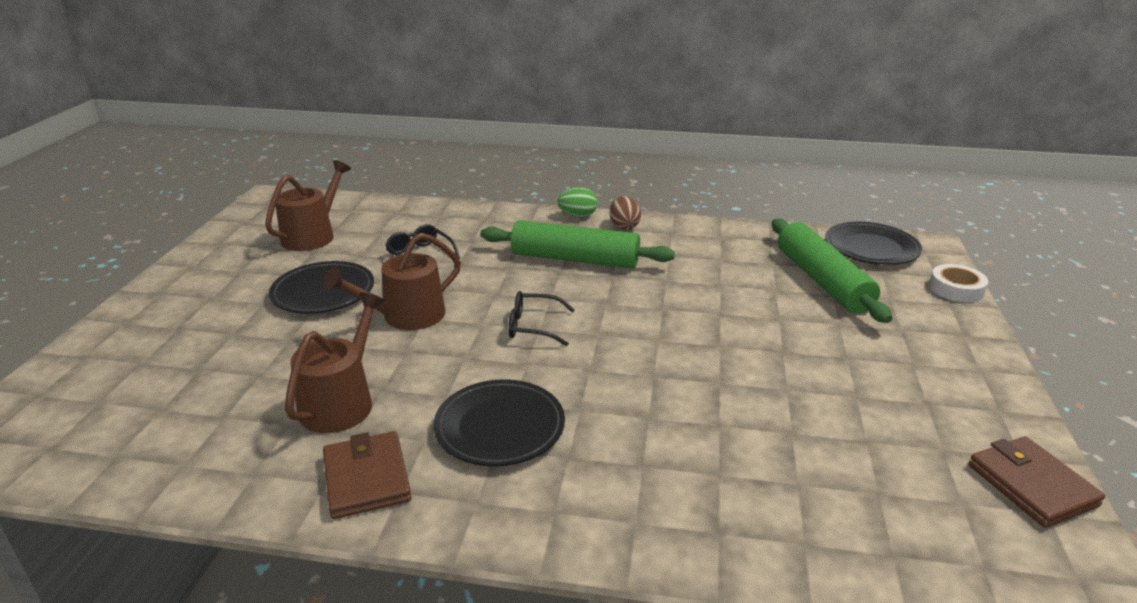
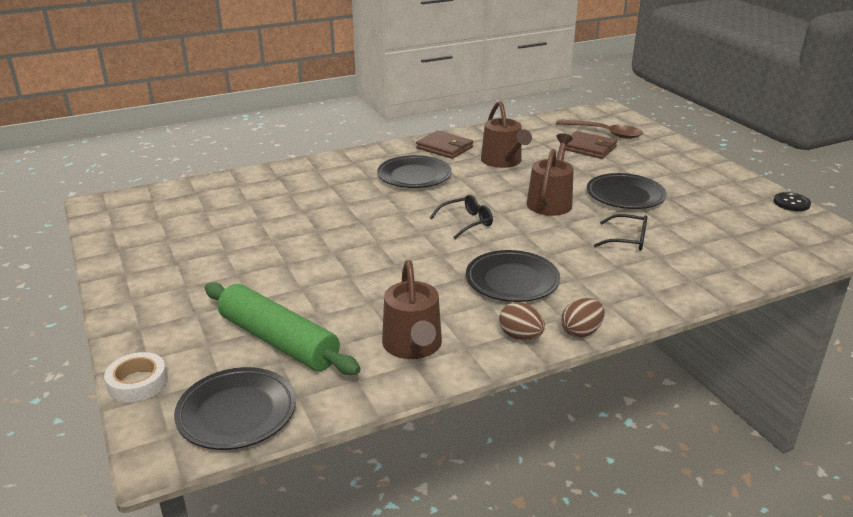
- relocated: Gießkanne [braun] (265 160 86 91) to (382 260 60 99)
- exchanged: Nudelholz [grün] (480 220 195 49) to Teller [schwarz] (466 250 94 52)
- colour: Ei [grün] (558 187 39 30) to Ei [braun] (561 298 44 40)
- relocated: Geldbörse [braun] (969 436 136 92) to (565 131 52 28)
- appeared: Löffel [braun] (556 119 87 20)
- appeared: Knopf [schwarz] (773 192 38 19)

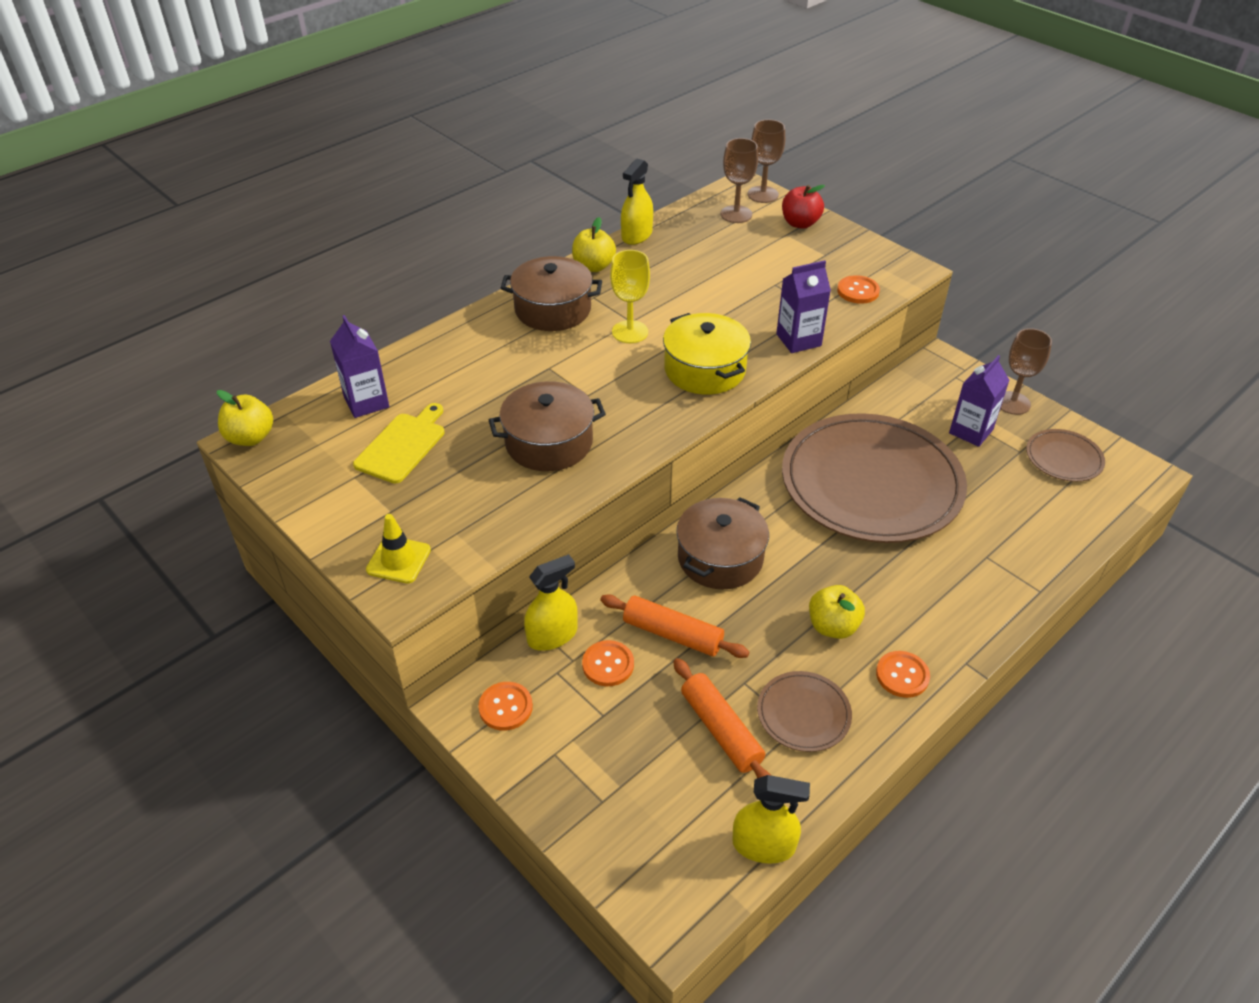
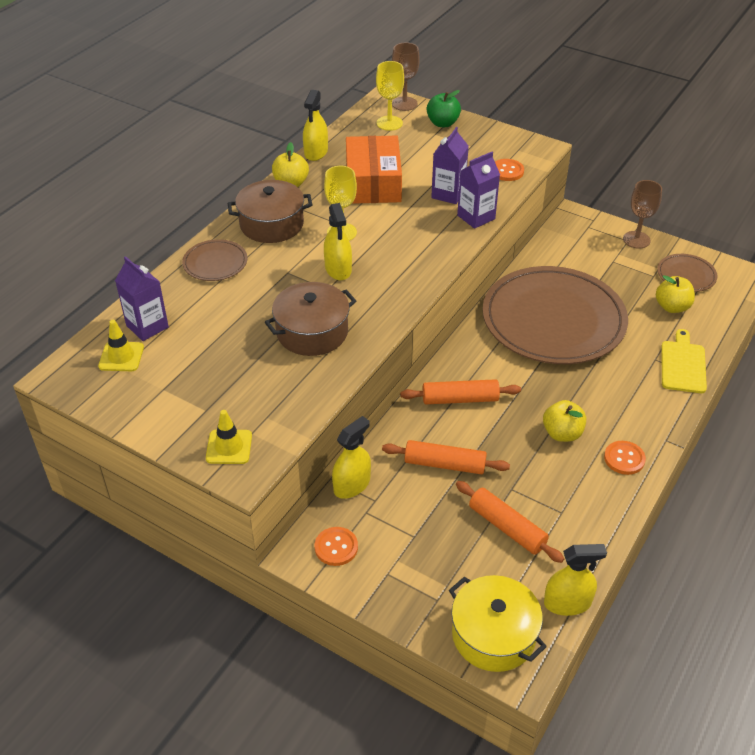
- relocated: Apfel [gelb] (217 390 56 56) to (656 275 39 38)
- relocated: Schneidebrett [gelb] (353 403 91 81) to (661 329 46 64)
- missing: Knopf [orange] (582 640 52 46)
- relocated: Kochtopf [gelb] (663 313 88 82) to (449 575 98 97)
- exchanged: Kochtopf [braun] (676 497 93 92) to Nudelholz [orange] (400 379 121 25)
- colour: Kelch [braun] (721 138 37 85) to Kelch [gelb] (376 61 28 70)
- relocated: Teller [braun] (757 671 95 81) to (182 239 65 42)
- colour: Apfel [rot] (782 185 43 44) to Apfel [grün] (427 90 34 37)
- relocated: Getränkekarton [lila] (949 355 61 92) to (431 127 38 77)
- appeared: Leitkegel [gelb] (98 320 46 51)
- appeared: Sprühflasche [gelb] (324 203 28 77)
- appeared: Schachtel [orange] (346 136 56 68)

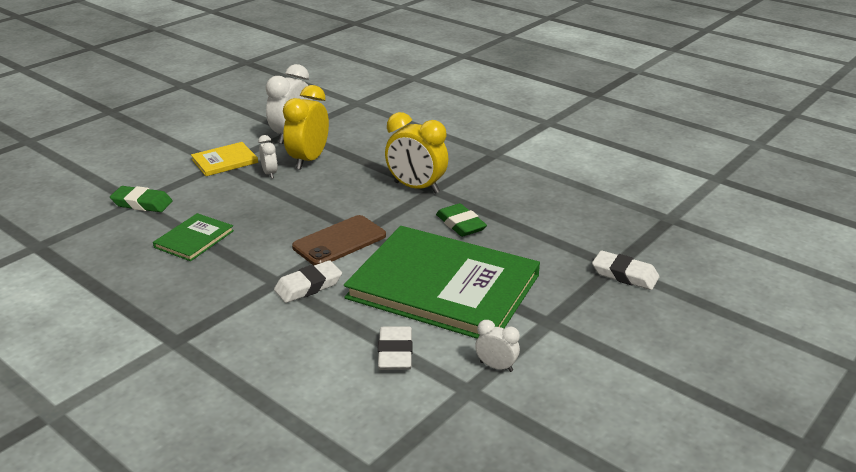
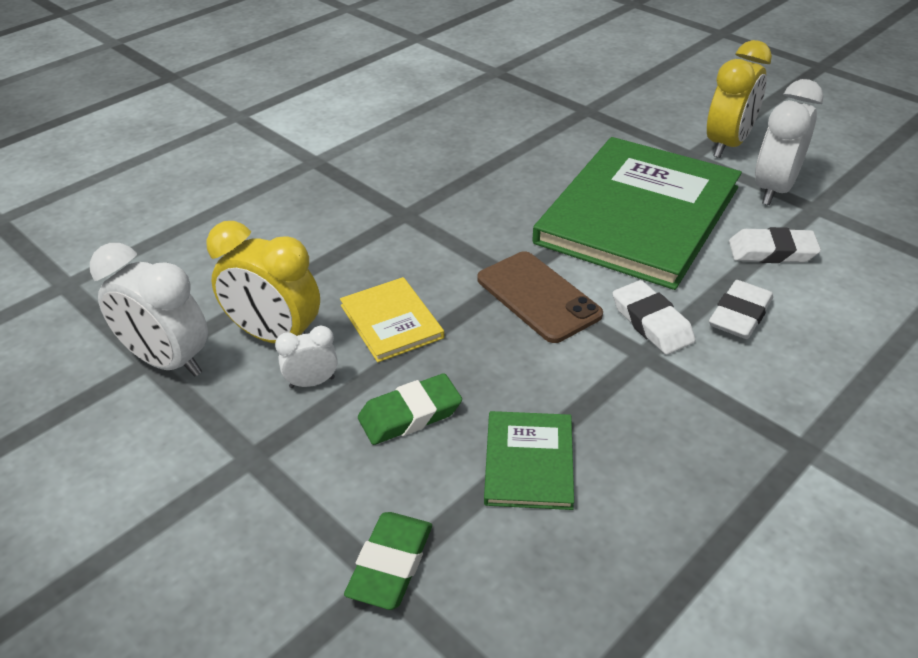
- spun: Buch [grün] (153 213 81 48) = (484 411 90 99) 60 degrees clockwise
- relocated: Buch [gelb] (191 142 67 34) to (340 277 104 85)
- relocated: Wecker [gelb] (385 112 63 82) to (707 40 65 118)
- relocated: Radiergummi [grün] (436 203 51 34) to (358 373 104 72)
- size: Wecker [weiß] (475 320 45 52) = (755 79 69 126) x1.96
- relocated: Radiergummi [weiß] (592 251 67 39) to (709 280 64 59)

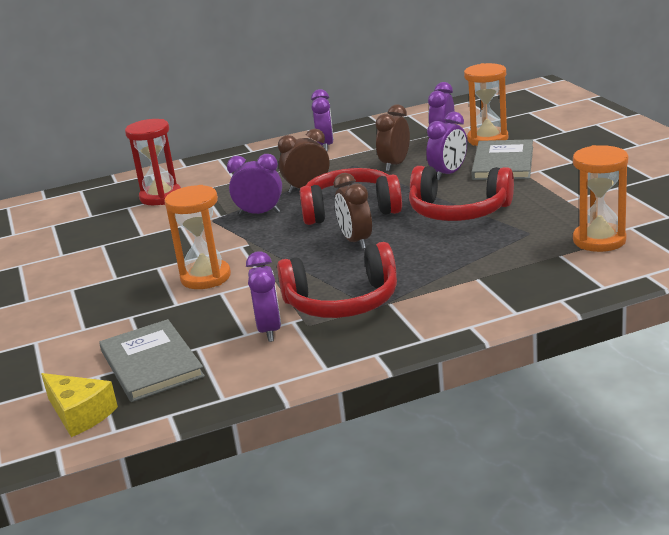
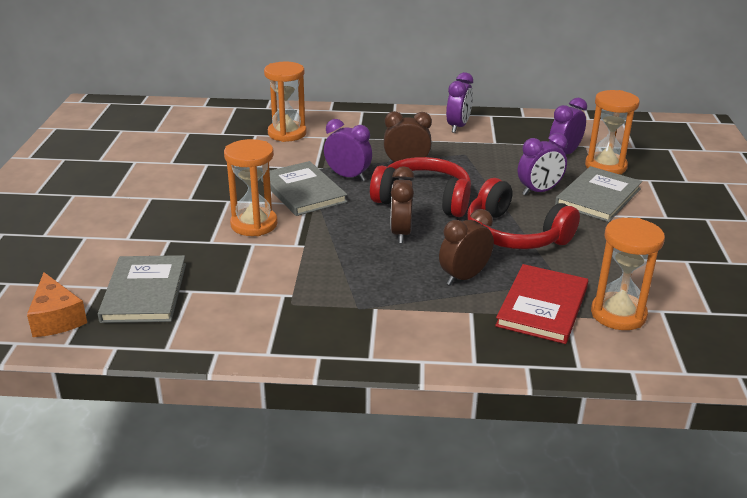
- colour: Käse [gelb] (41 373 77 64) to Käse [orange] (27 272 60 65)
- colour: Sanduhr [rot] (125 119 56 86) to Sanduhr [orange] (264 62 43 80)
- missing: Wecker [lila] (246 251 35 91)
- missing: Kopfhörer [rot] (277 242 120 76)
- relocated: Wecker [braun] (375 104 35 67) to (439 209 55 76)
- appeared: Buch [grau] (261 161 86 55)
- appeared: Buch [rot] (495 264 93 80)

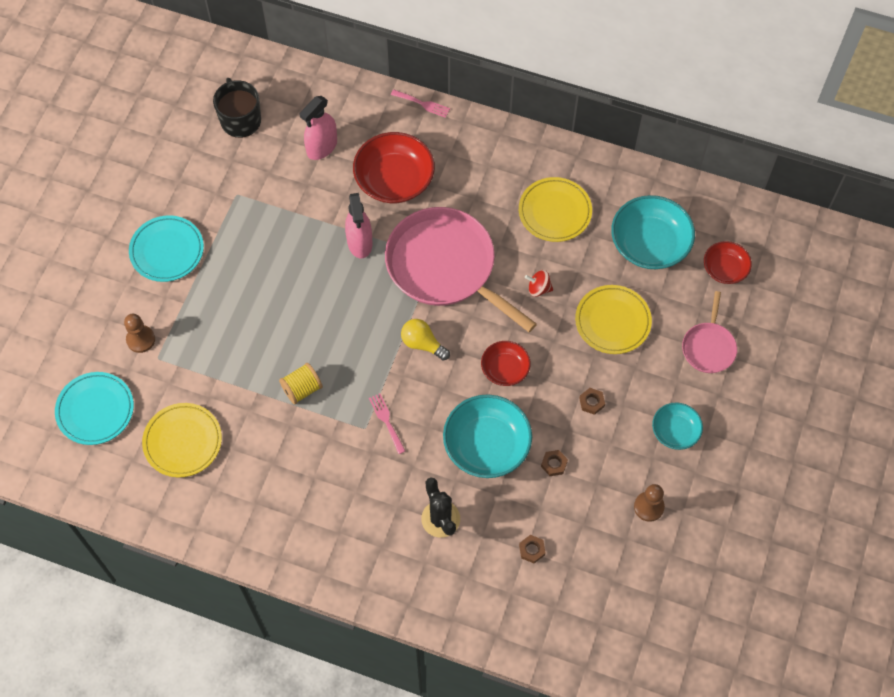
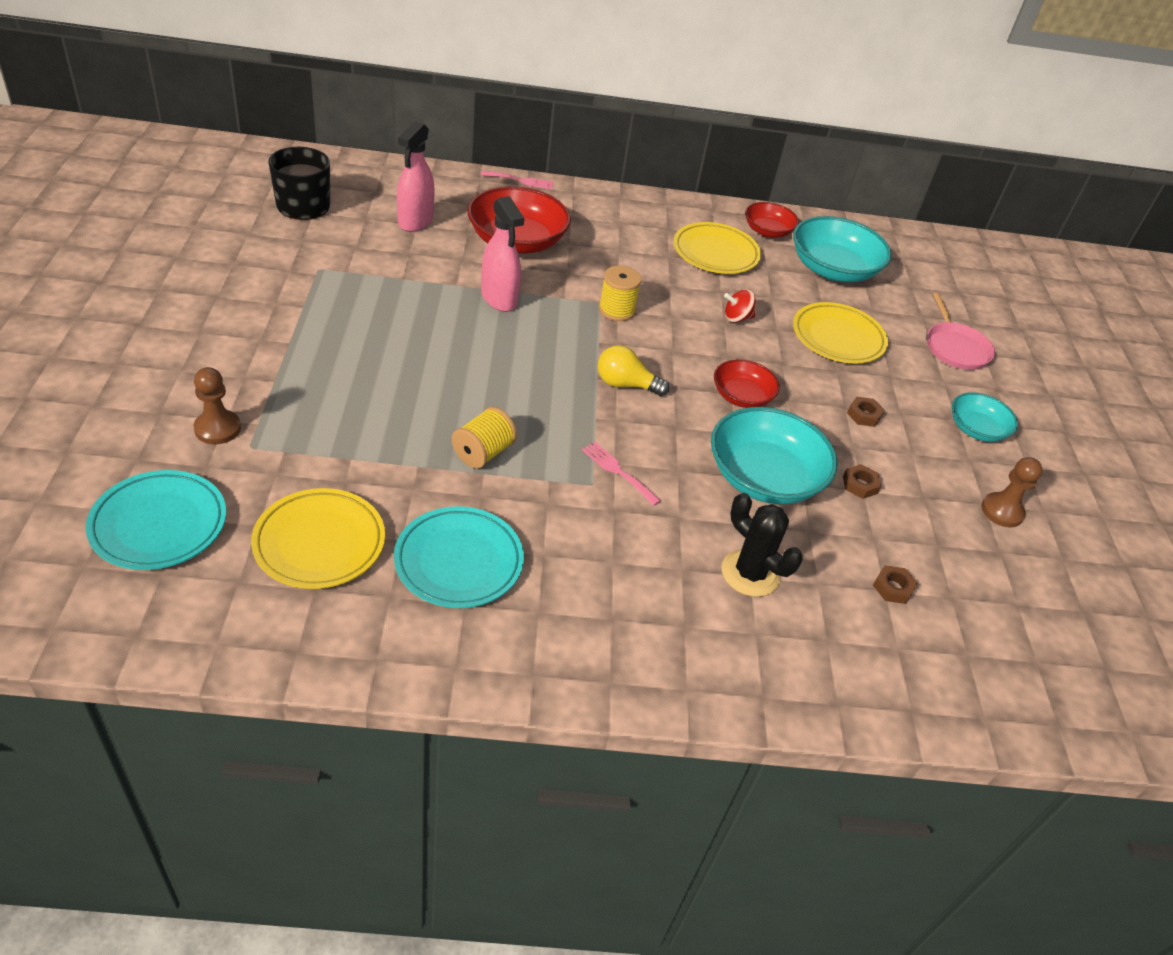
- relocated: Teller [türkis] (129 215 75 67) to (394 506 130 102)
- exchanged: Pfanne [rosa] (385 207 152 125) to Garnrolle [gelb] (599 266 42 55)
- relocated: Schüssel [rot] (704 241 48 43) to (745 202 54 36)

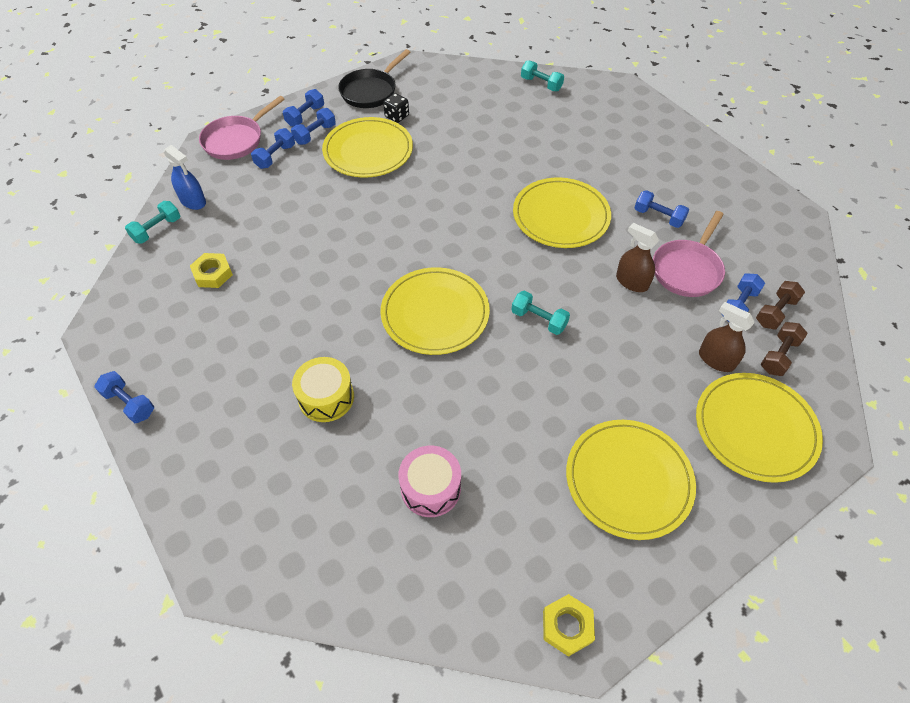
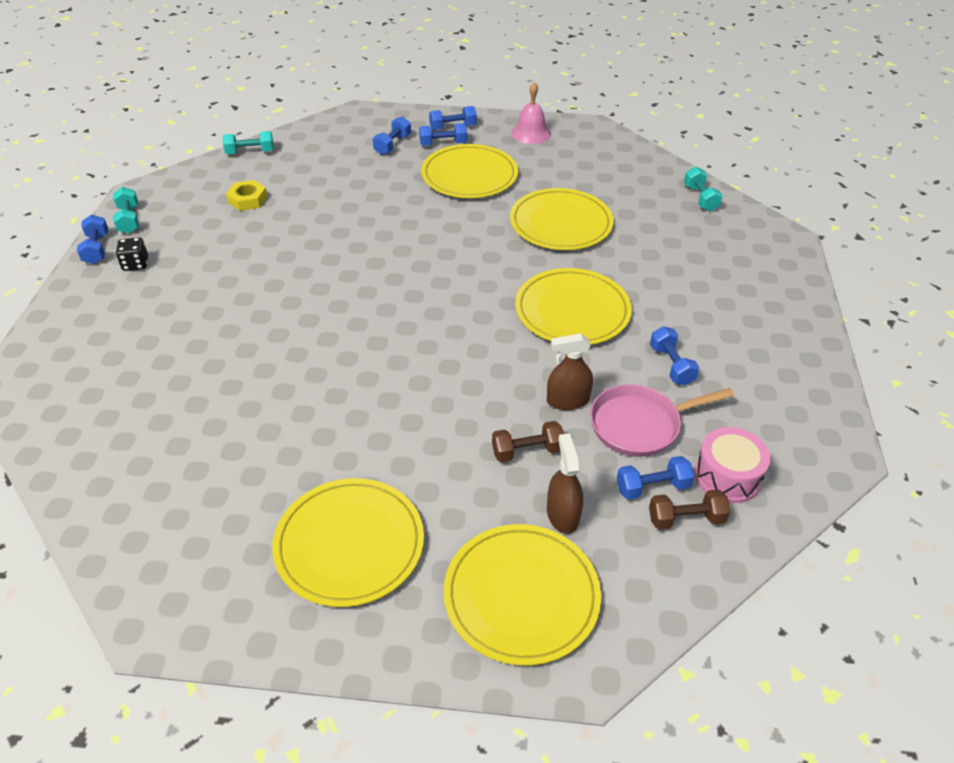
- missing: Sprühflasche [blau] (164 145 42 65)
- missing: Pfanne [rosa] (199 96 86 64)
- spun: Hantel [blau] (251 128 44 41) = (373 116 38 39) 45 degrees counterclockwise
- missing: Trommel [gelb] (292 357 62 65)
- exchanged: Pfanne [schwarz] (338 49 72 59) to Glocke [rosa] (511 82 40 62)
- relocated: Teller [gelb] (380 267 110 88) to (510 188 104 62)
- relocated: Spielwürfel [schwarz] (383 93 26 30) to (116 238 32 33)
- relocated: Trommel [rosa] (398 446 63 71) to (694 427 77 76)
- relocated: Hantel [türkis] (512 290 58 45) to (113 187 26 47)
- missing: Sechskantmutter [gelb] (543 594 52 63)
- spun: Sprühflasche [braun] (616 223 43 69) = (547 333 46 77) 90 degrees counterclockwise
- relocated: Hantel [braun] (761 322 46 54) to (492 421 72 41)

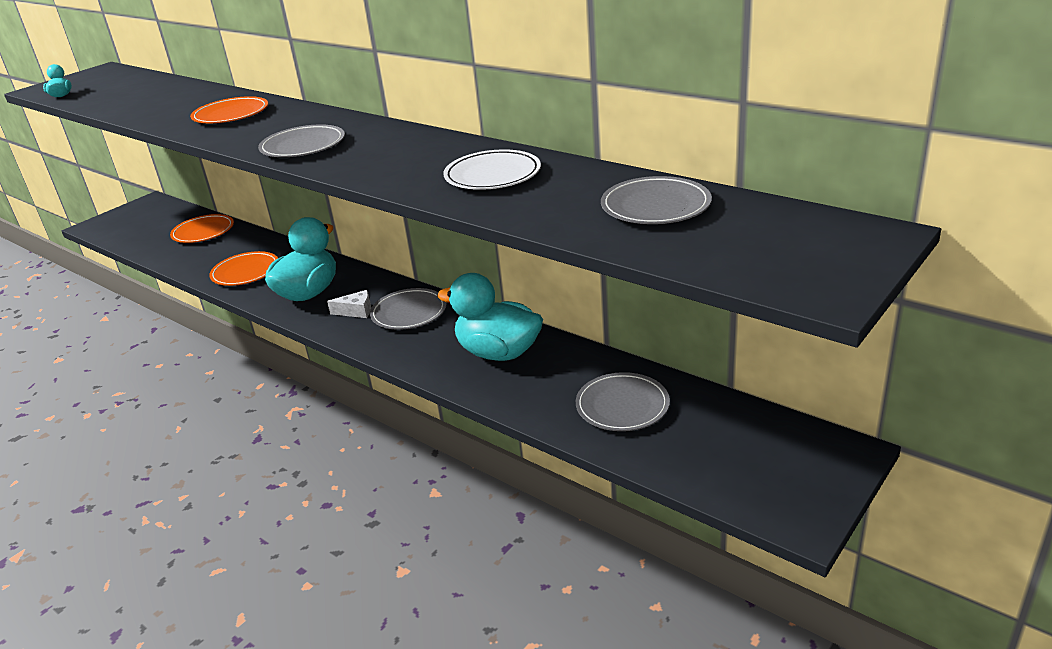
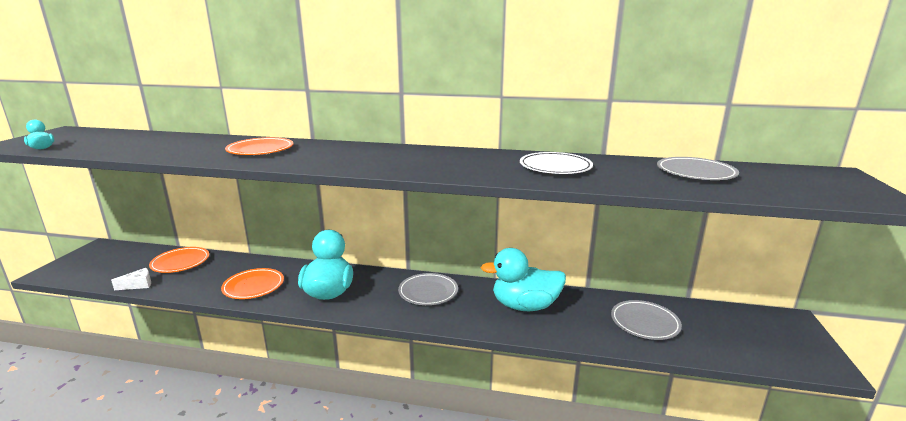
- missing: Teller [grau] (258 124 87 33)
- relocated: Käse [weiß] (327 290 44 28) to (111 268 40 22)

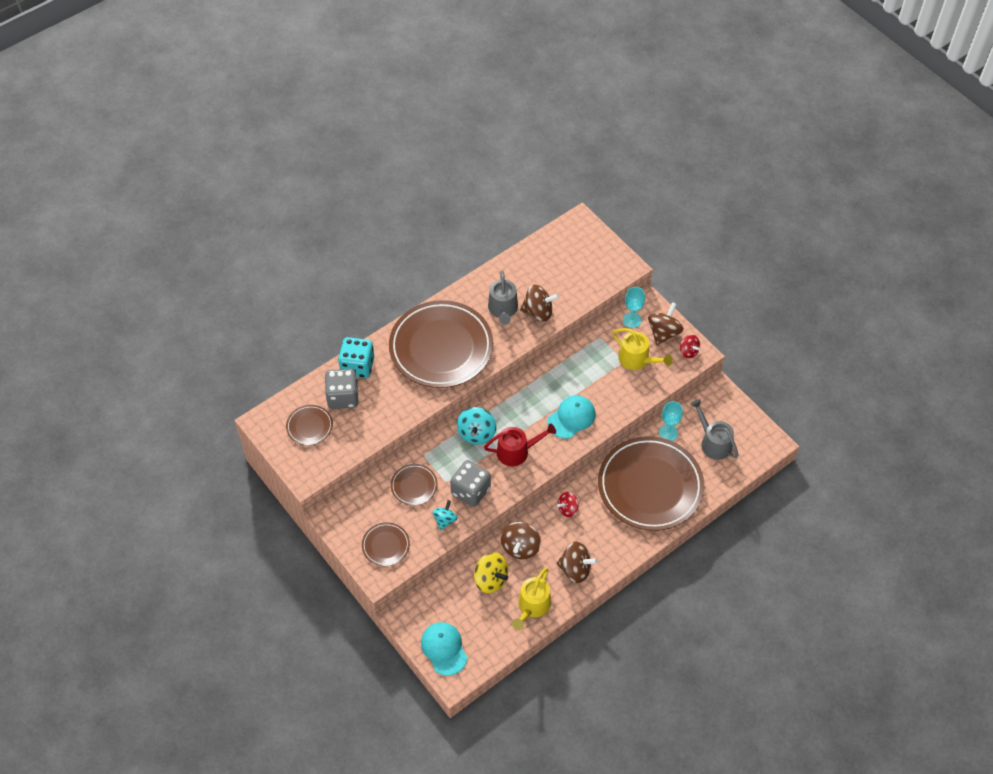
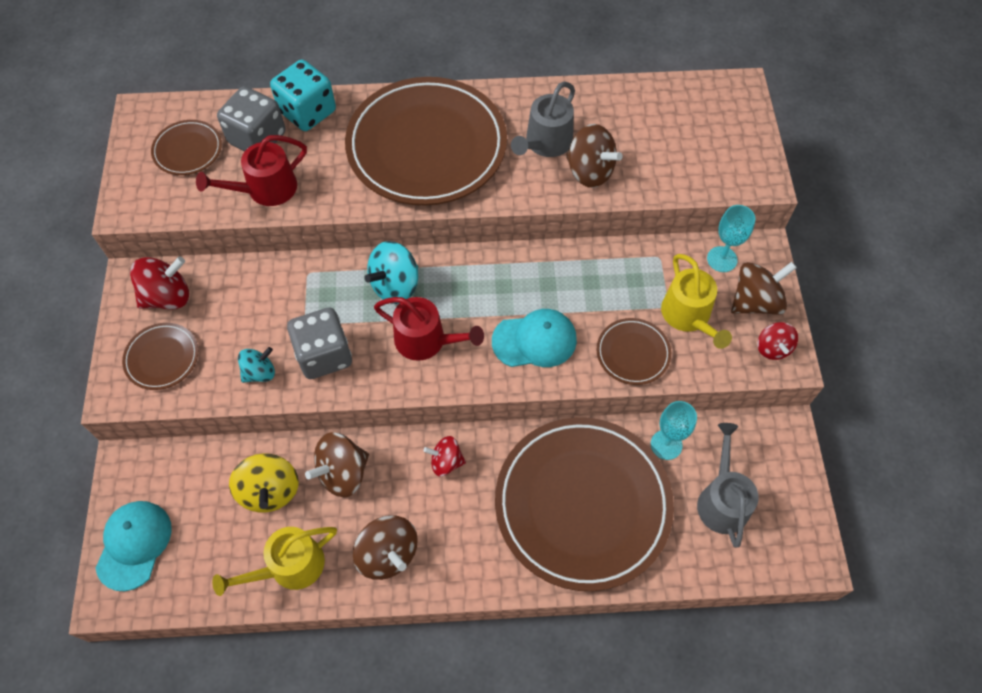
- relocated: Teller [braun] (391 464 47 42) to (597 318 74 67)
- appeared: Kreisel [rot] (130 256 59 53)
- appeared: Gießkanne [rot] (196 135 111 71)

